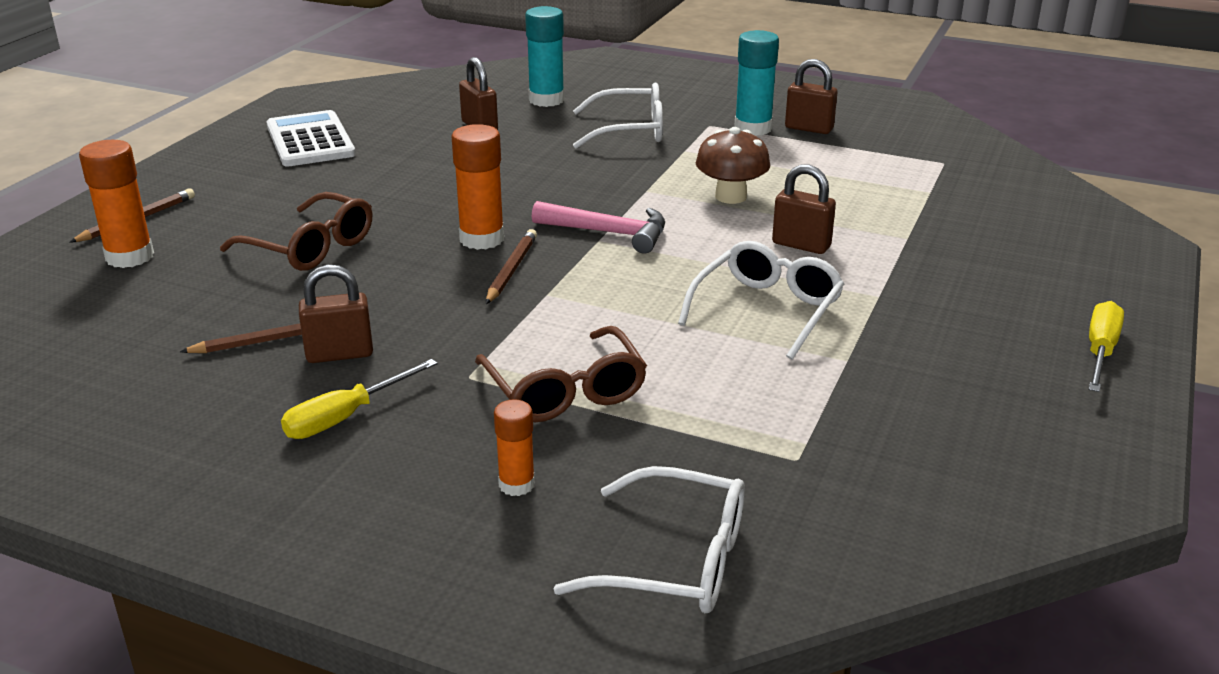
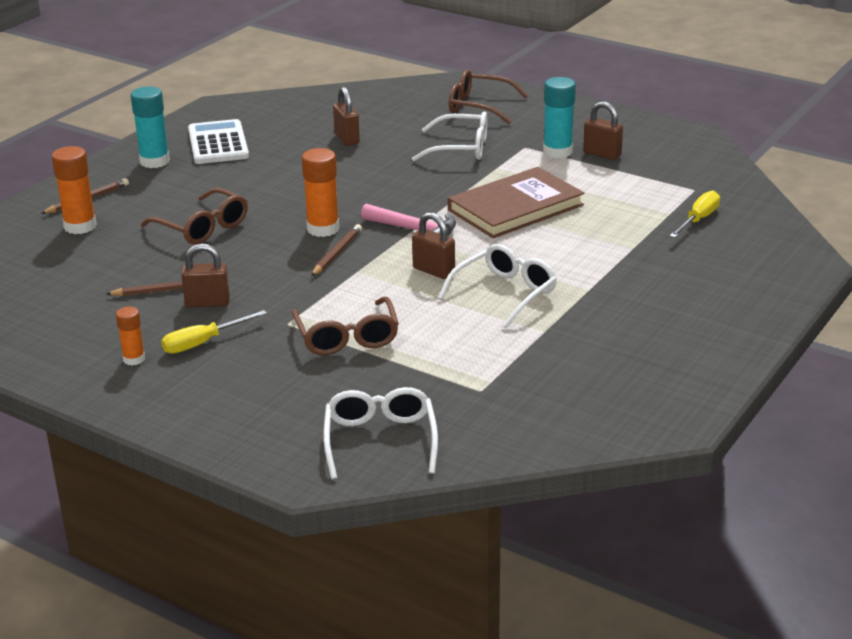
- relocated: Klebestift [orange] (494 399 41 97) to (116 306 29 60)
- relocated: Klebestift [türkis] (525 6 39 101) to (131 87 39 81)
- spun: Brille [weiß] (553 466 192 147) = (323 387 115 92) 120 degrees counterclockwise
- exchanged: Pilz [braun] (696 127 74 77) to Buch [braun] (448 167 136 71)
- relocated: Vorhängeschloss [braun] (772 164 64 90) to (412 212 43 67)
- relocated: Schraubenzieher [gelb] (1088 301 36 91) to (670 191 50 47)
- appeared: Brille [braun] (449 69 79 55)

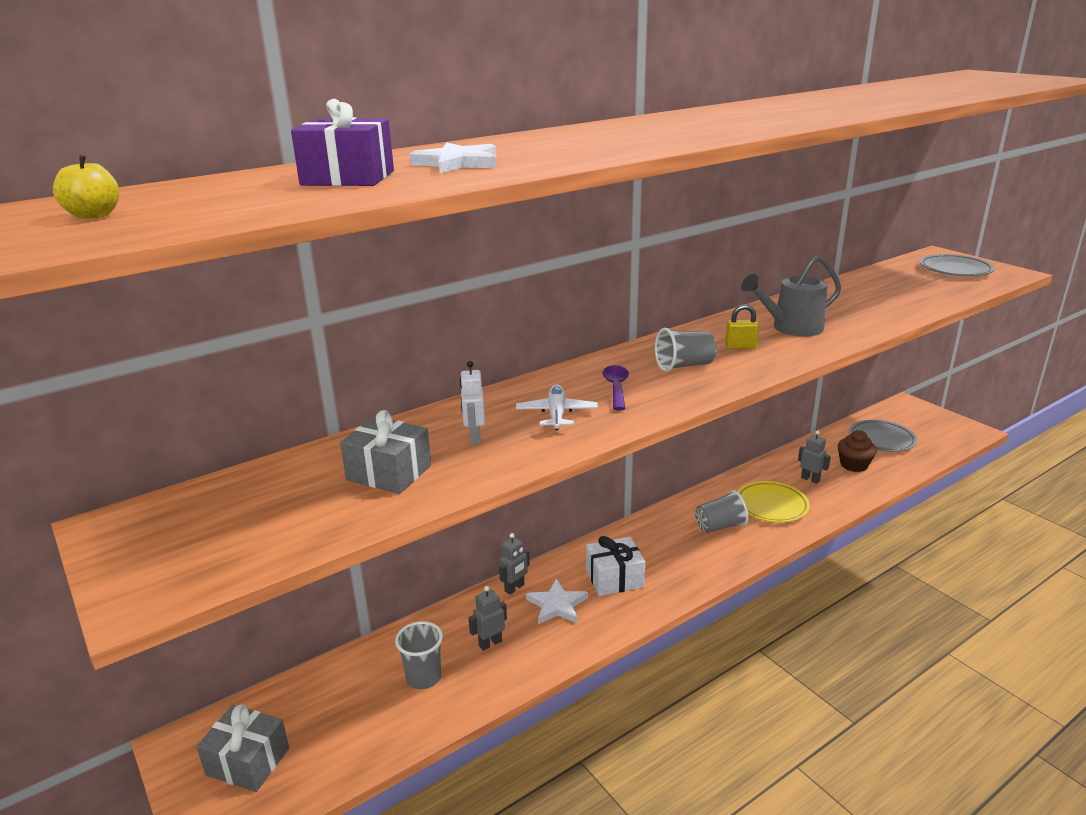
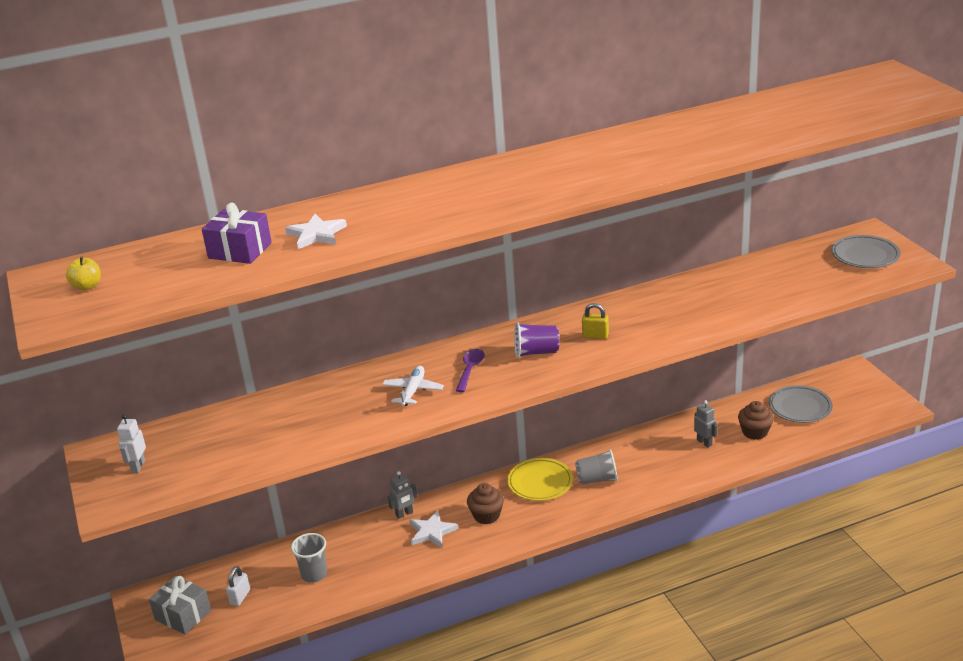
- missing: Geschenk [grau] (340 410 91 84)
- relocated: Roboter [weiß] (460 361 25 83) to (117 414 29 59)
- missing: Roboter [grau] (469 586 38 65)
- exchanged: Geschenk [weiß] (586 536 59 60) to Muffin [braun] (467 483 37 41)
- colour: Becher [grau] (655 328 62 44) to Becher [lila] (514 322 45 36)
- relocated: Teller [gelb] (737 481 73 42) to (507 458 66 43)
- missing: Gießkanne [grau] (741 255 100 81)
- appeared: Vorhängeschloss [weiß] (226 566 24 40)

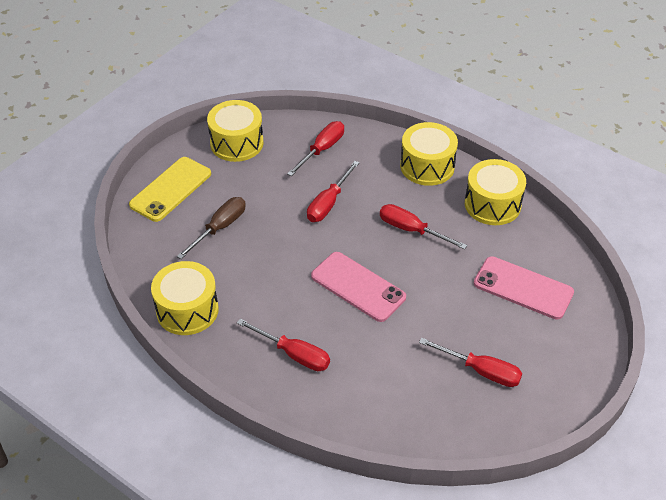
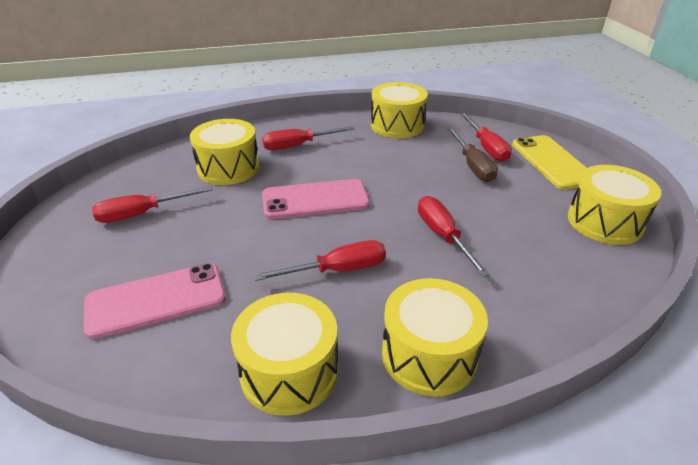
- relocated: Schraubenzieher [rot] (287 121 57 55) to (460 113 52 49)
- appeared: Trommel [gelb] (190 119 70 66)

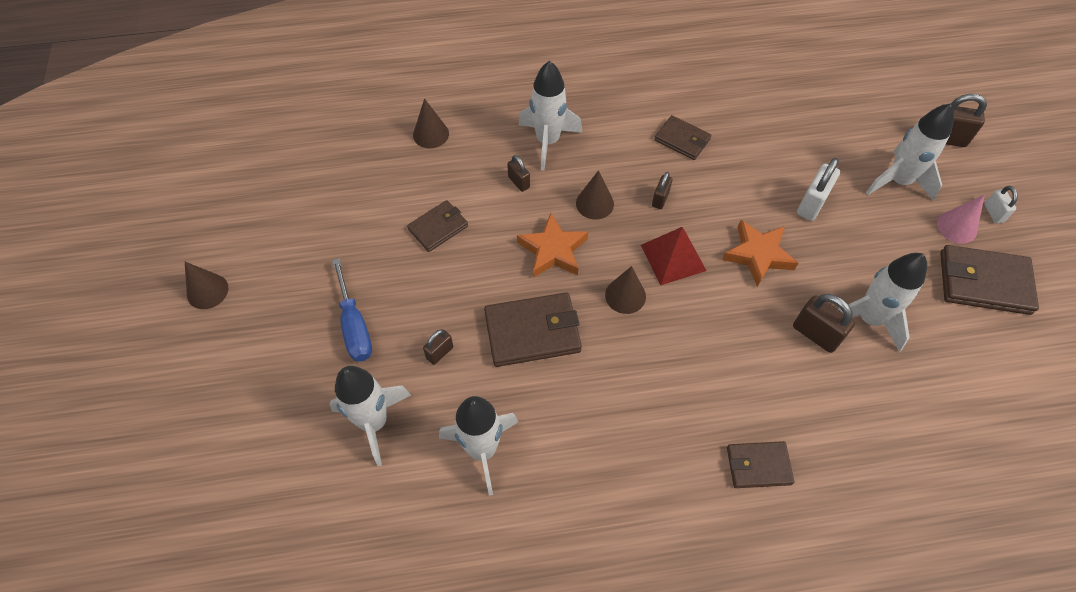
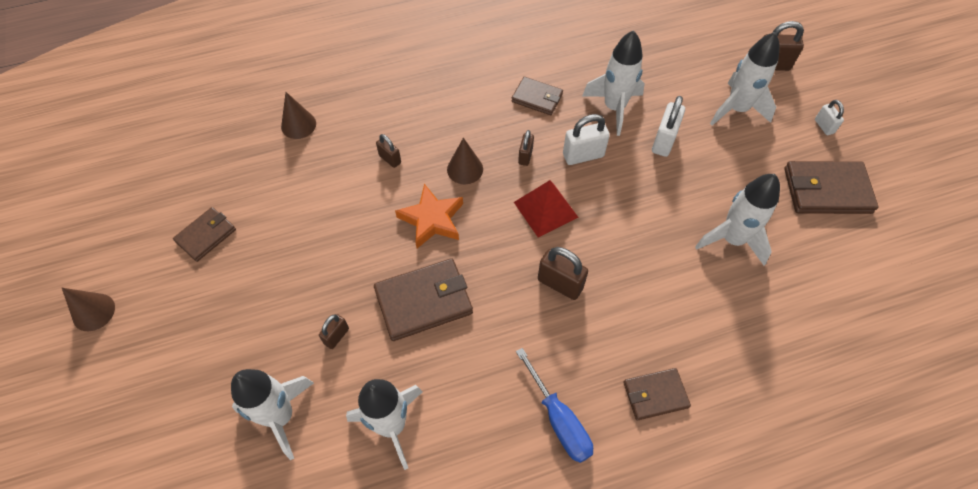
- relocated: Schraubenzieher [blau] (332 258 40 104) to (516 348 77 115)
- relocated: Geldbörse [braun] (407 200 61 52) to (173 207 63 55)
- relocated: Rakete [weiß] (519 61 63 110) to (582 30 63 106)
- missing: Kegel [braun] (605 266 41 48)
- missing: Stern [orange] (722 220 76 67)
- relocated: Vorhängeschloss [braun] (793 294 62 59) to (538 247 50 53)
- missing: Kegel [rosa] (937 195 48 49)
- appeared: Vorhängeschloss [weiß] (563 114 47 51)

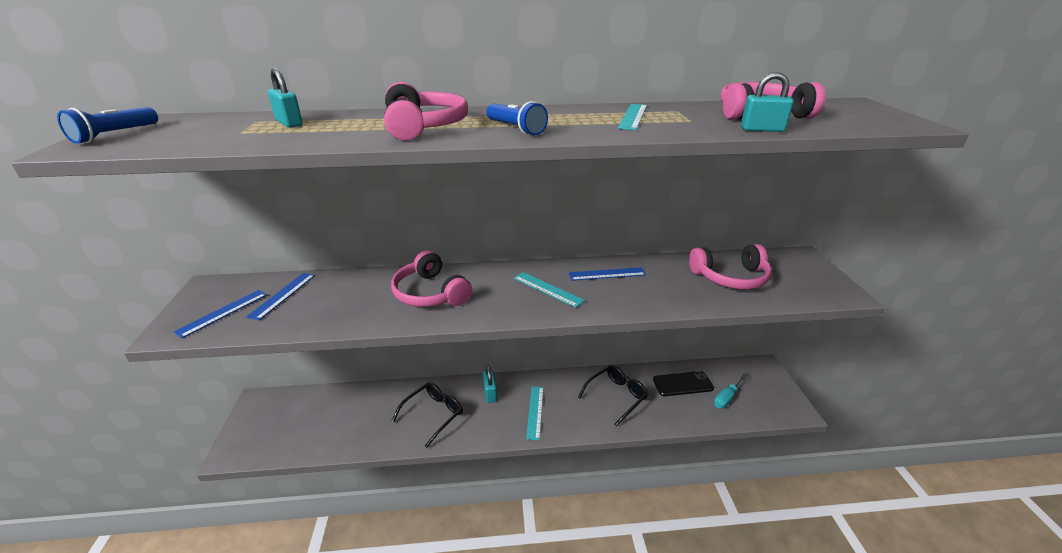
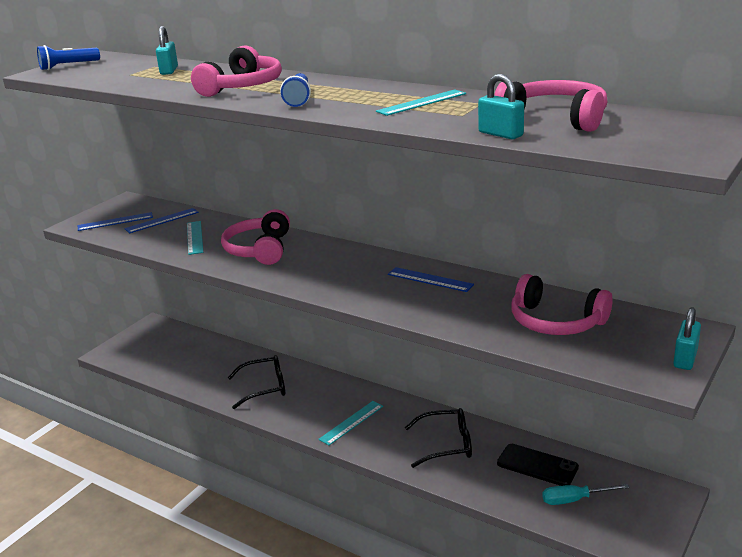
- relocated: Vorhängeschloss [türkis] (483 365 14 38) to (673 307 28 63)
- relocated: Lineal [türkis] (514 272 71 36) to (187 221 16 34)

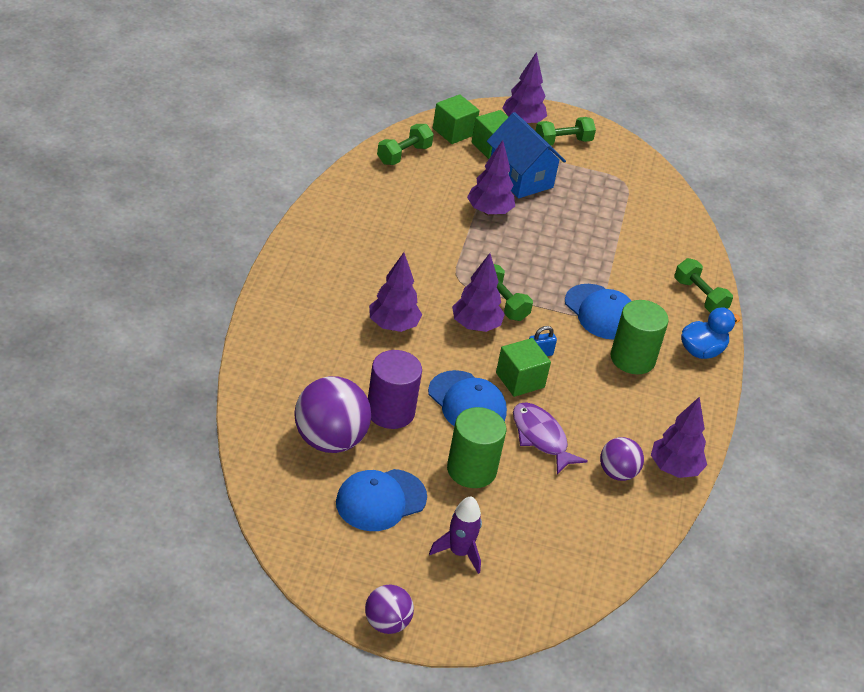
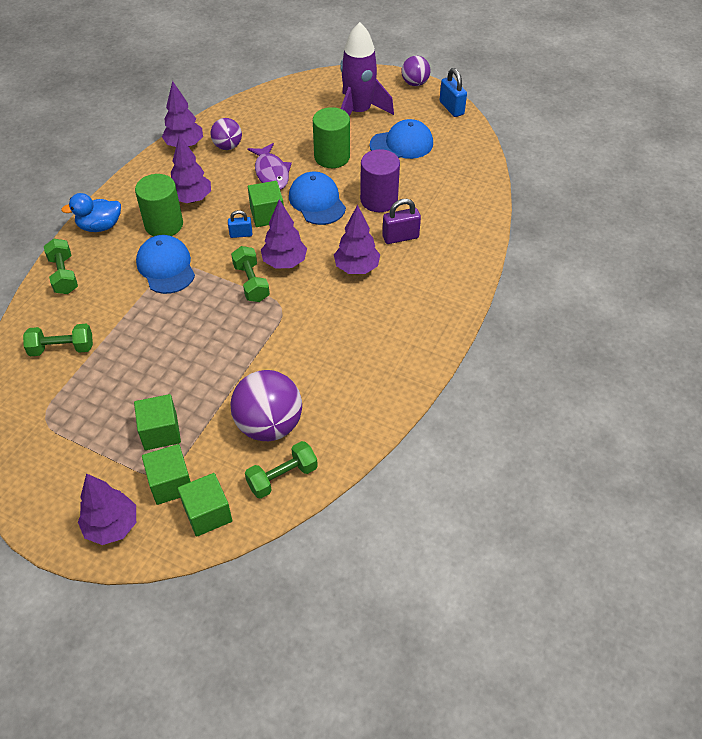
- relocated: Ball [lila] (294 376 77 77) to (230 370 72 71)
- size: Rakete [lila] (429 496 53 78) = (340 22 54 94) x1.77
- relocated: Baum [lila] (467 140 48 76) to (171 134 40 69)
- exchanged: Haus [blau] (487 112 79 86) to Kubus [grün] (134 394 47 56)
- relocated: Hantel [grün] (535 117 61 29) to (23 324 70 32)
- appeared: Vorhängeschloss [lila] (382 199 39 45)
- appeared: Vorhängeschloss [blau] (440 68 27 49)

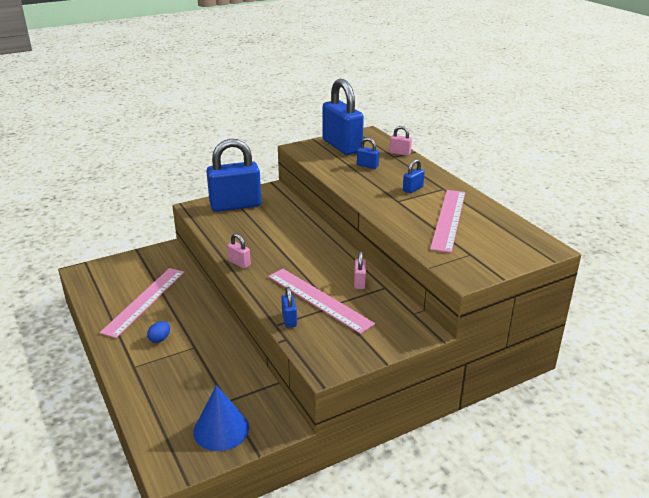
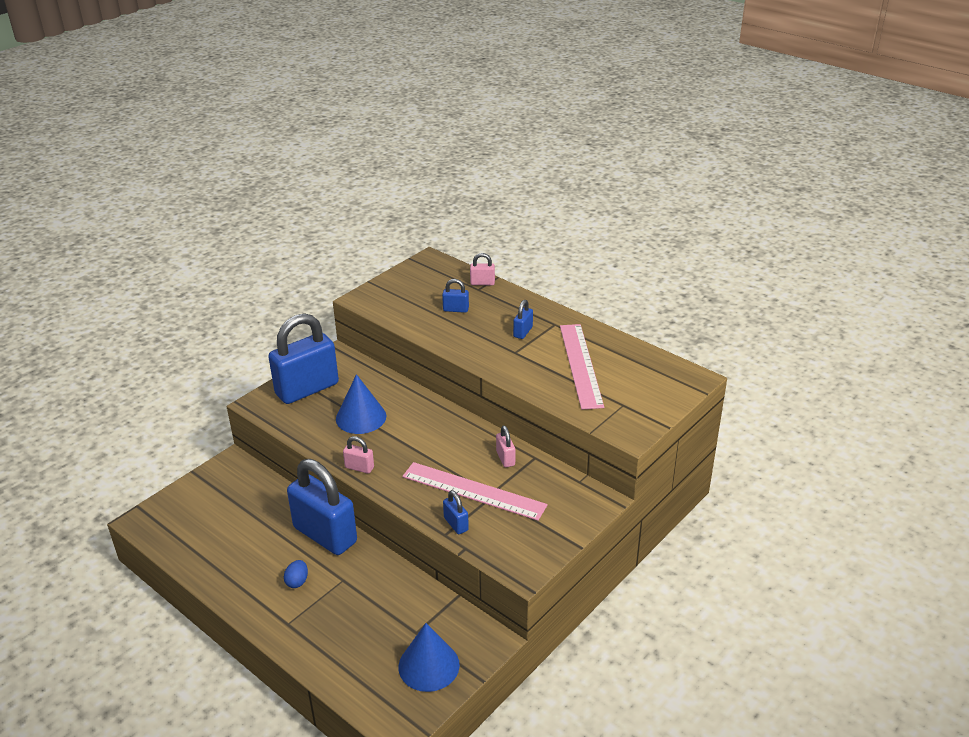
- missing: Lineal [rosa] (100 268 84 70)
- relocated: Vorhängeschloss [blau] (322 79 42 76) to (287 459 70 96)
- appeared: Kegel [blau] (336 374 50 60)

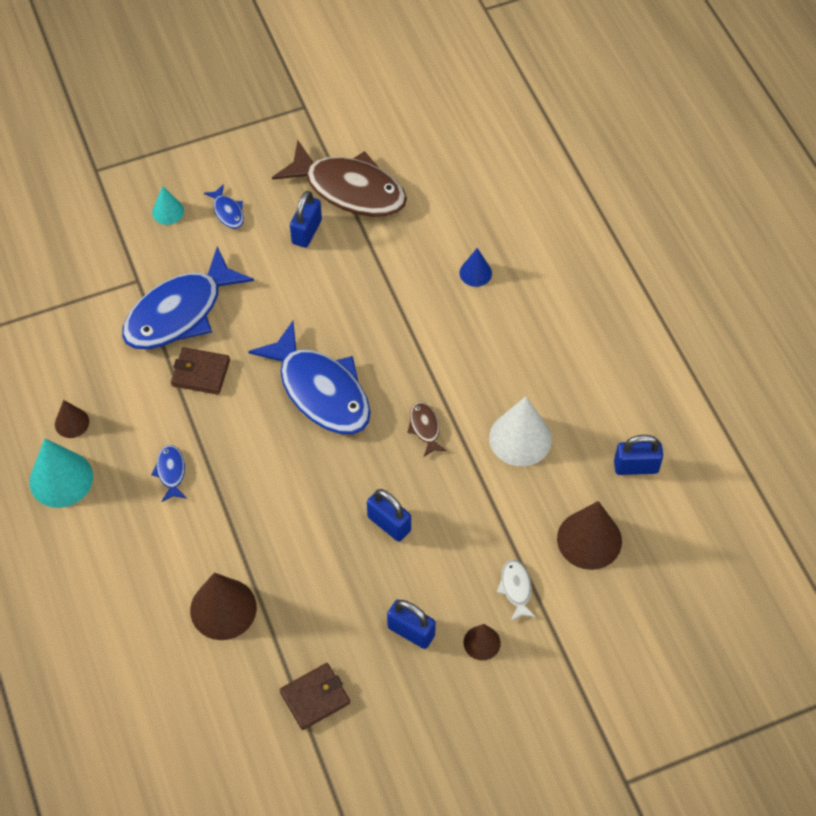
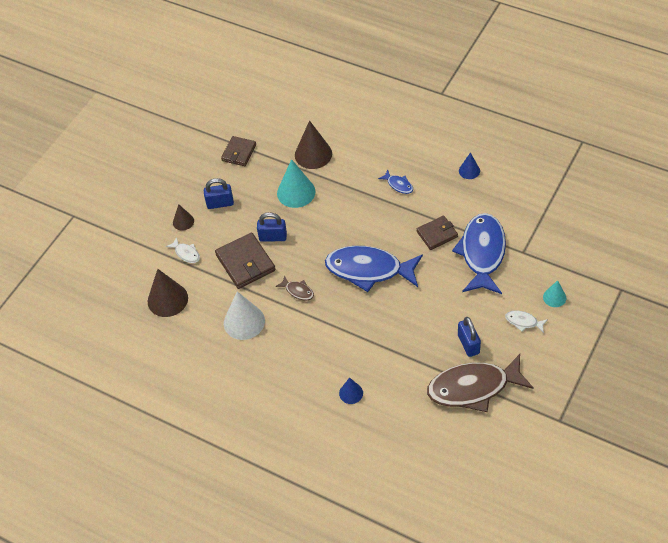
- relocated: Kegel [türkis] (29 438 64 70) to (277 159 38 49)
- colour: Kegel [braun] (55 400 34 38) to Kegel [blau] (459 152 21 27)
- colour: Fisch [blau] (204 184 40 45) to Fisch [weiß] (505 311 43 22)
- missing: Vorhängeschloss [blau] (614 435 49 40)
- appeared: Geldbörse [braun] (215 232 60 57)

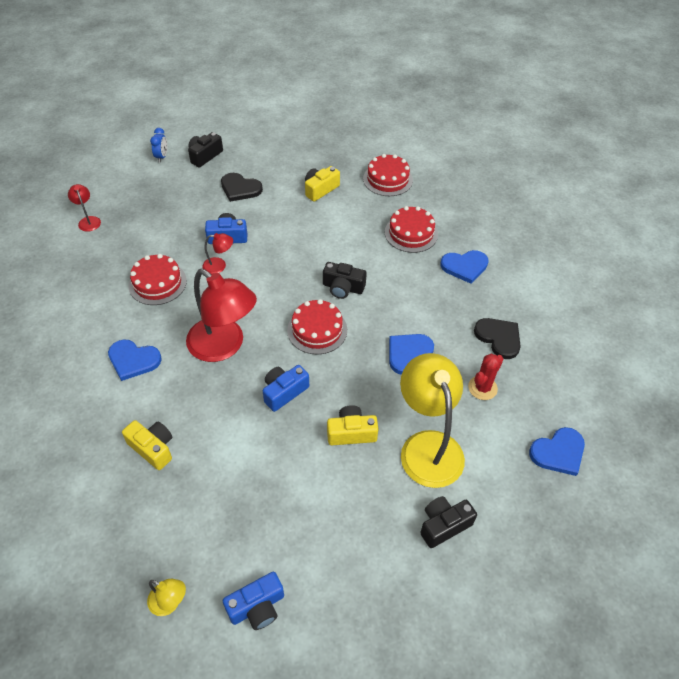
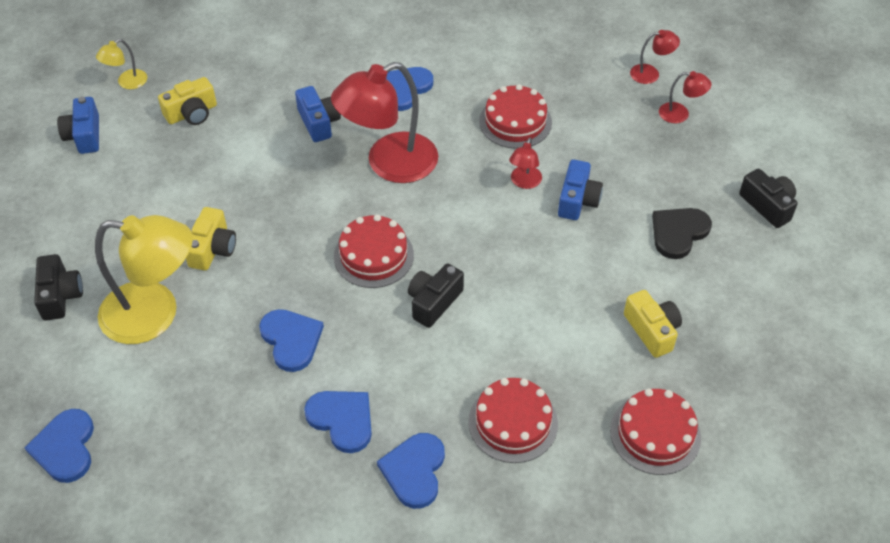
- relocated: Kamera [gelb] (122 420 50 50) to (158 77 59 48)
- missing: Wecker [blau] (150 128 17 34)
- relocated: Kamera [blau] (263 365 46 47) to (295 86 46 56)
- missing: Kaktus [rot] (468 354 35 46)
- missing: Herz [schwarz] (474 318 47 41)
- appeared: Herz [blau] (304 391 68 62)
- appeared: Lampe [rot] (659 71 53 52)

